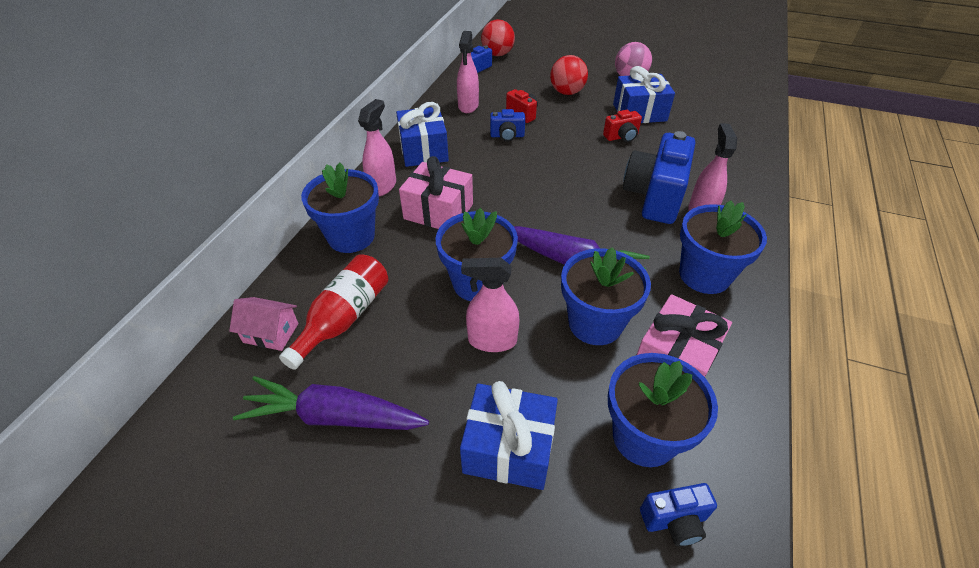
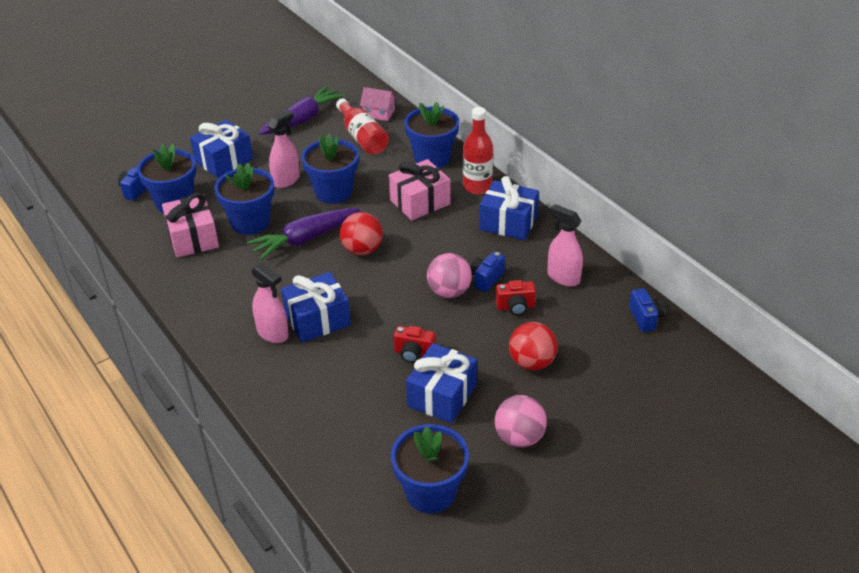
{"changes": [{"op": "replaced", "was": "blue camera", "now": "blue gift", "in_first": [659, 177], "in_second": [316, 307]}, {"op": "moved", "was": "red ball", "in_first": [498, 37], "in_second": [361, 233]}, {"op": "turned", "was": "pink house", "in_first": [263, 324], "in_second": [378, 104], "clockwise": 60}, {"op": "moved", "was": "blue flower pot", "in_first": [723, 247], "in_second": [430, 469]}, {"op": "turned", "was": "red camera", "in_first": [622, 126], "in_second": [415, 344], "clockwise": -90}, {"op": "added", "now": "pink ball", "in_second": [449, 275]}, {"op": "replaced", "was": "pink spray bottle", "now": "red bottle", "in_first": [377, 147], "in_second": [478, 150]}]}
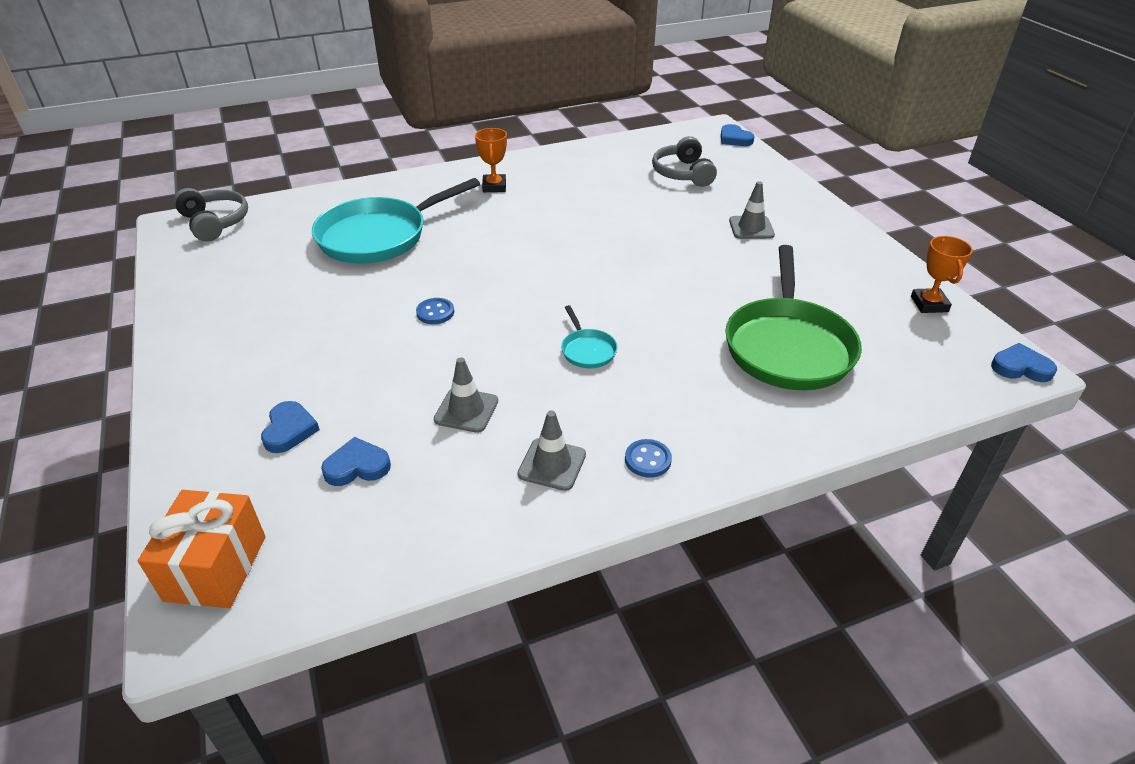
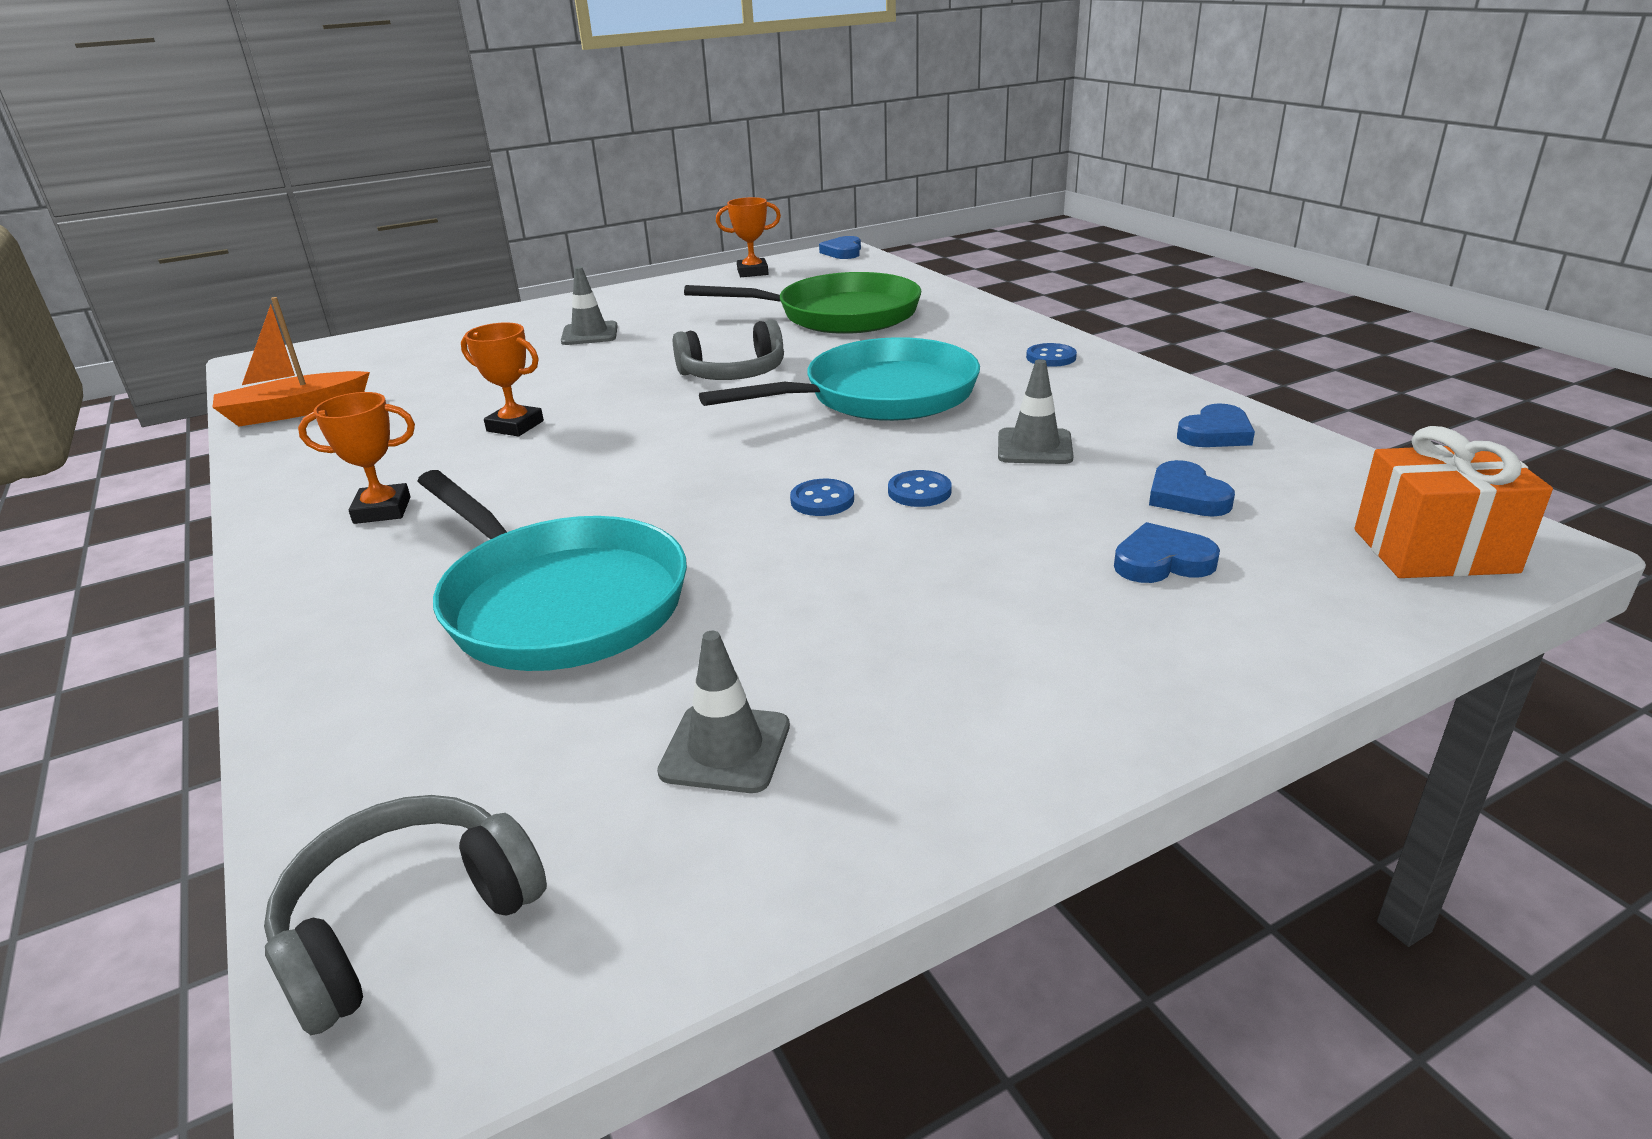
{"changes": [{"op": "added", "now": "orange boat", "in_second": [291, 361]}, {"op": "added", "now": "orange trophy", "in_second": [502, 379]}, {"op": "moved", "was": "grey traffic cone", "in_first": [551, 450], "in_second": [723, 712]}, {"op": "moved", "was": "grey headphones", "in_first": [684, 161], "in_second": [728, 349]}, {"op": "resized", "was": "turquoise pan", "in_first": [589, 336], "in_second": [839, 379], "ratio": 2.34}, {"op": "added", "now": "blue button", "in_second": [920, 488]}, {"op": "moved", "was": "blue heart", "in_first": [738, 135], "in_second": [1216, 425]}]}
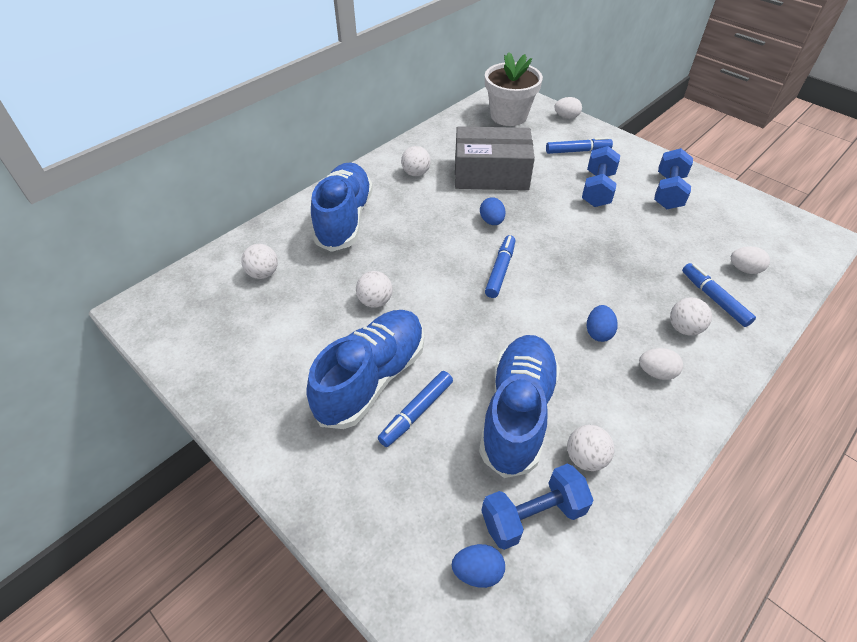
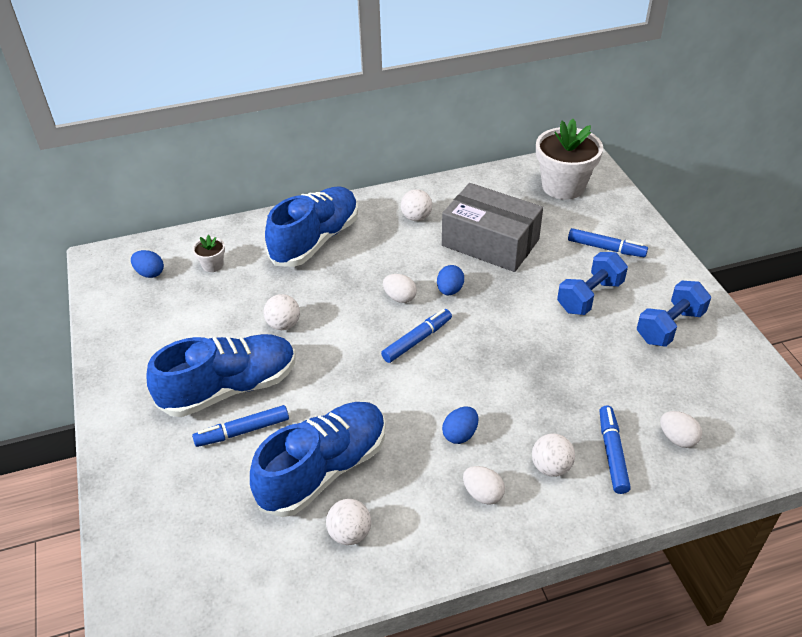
{"changes": [{"op": "moved", "was": "blue egg", "in_first": [478, 566], "in_second": [147, 264]}, {"op": "replaced", "was": "white ball", "now": "white flower pot", "in_first": [259, 261], "in_second": [208, 253]}, {"op": "moved", "was": "white egg", "in_first": [568, 108], "in_second": [400, 288]}, {"op": "removed", "was": "blue dumbbell", "in_first": [537, 507]}]}
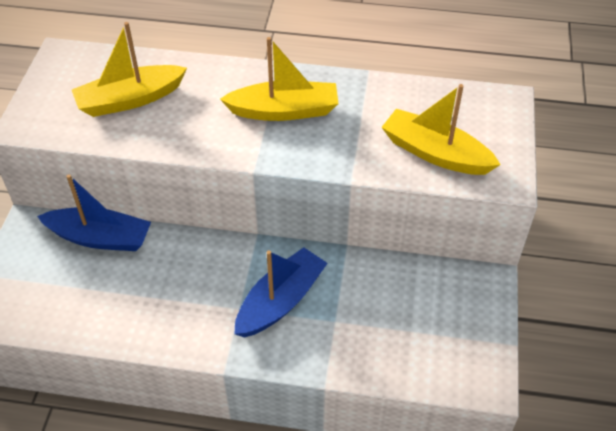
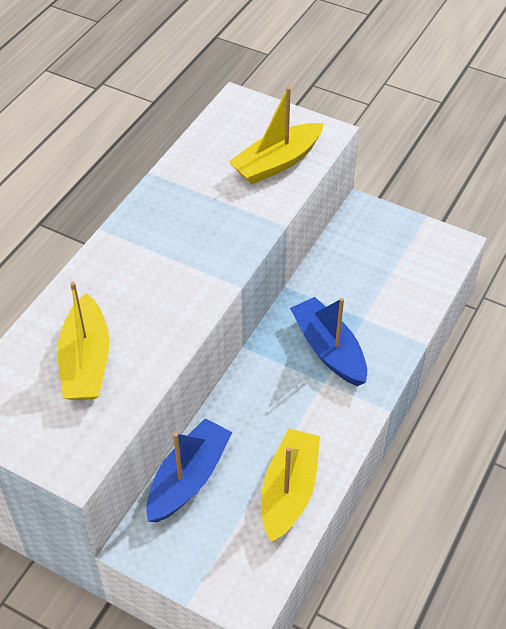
{"changes": [{"op": "moved", "was": "yellow boat", "in_first": [279, 79], "in_second": [290, 485]}]}
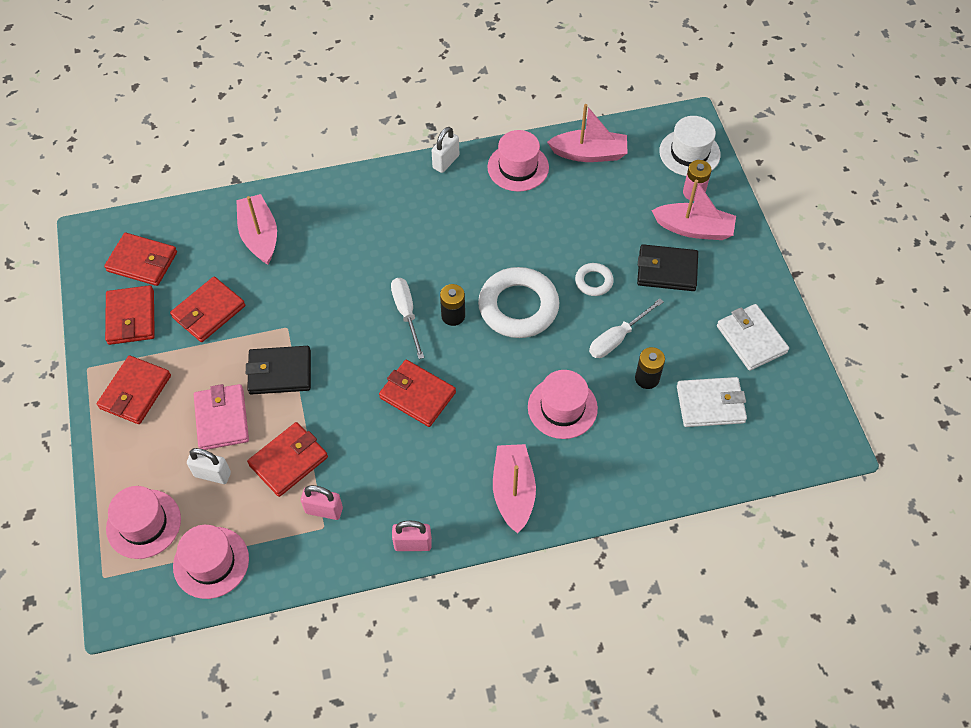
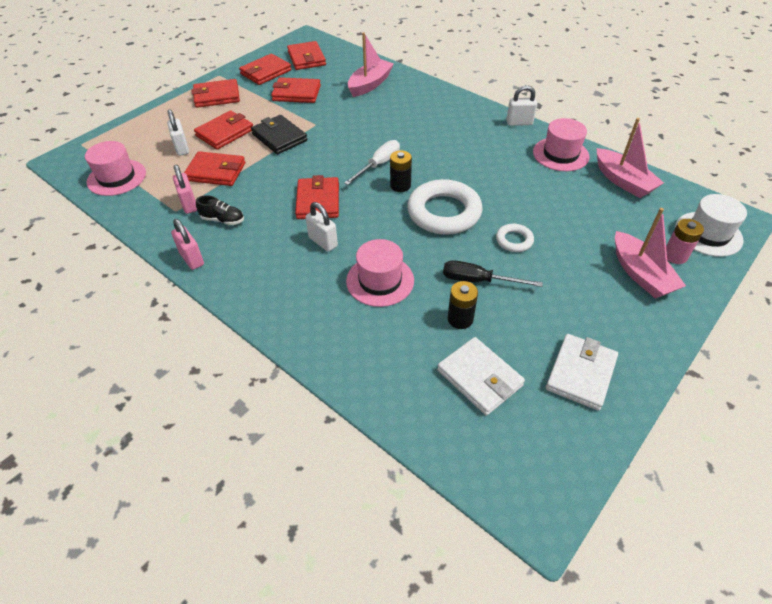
{"changes": [{"op": "recoloured", "was": "pink wallet", "now": "red wallet", "in_first": [221, 417], "in_second": [223, 130]}, {"op": "added", "now": "black shoe", "in_second": [220, 210]}, {"op": "added", "now": "white padlock", "in_second": [321, 227]}, {"op": "recoloured", "was": "white screwdriver", "now": "black screwdriver", "in_first": [626, 328], "in_second": [493, 273]}, {"op": "removed", "was": "pink hat", "in_first": [143, 522]}, {"op": "removed", "was": "pink boat", "in_first": [514, 489]}, {"op": "removed", "was": "black wallet", "in_first": [667, 267]}]}
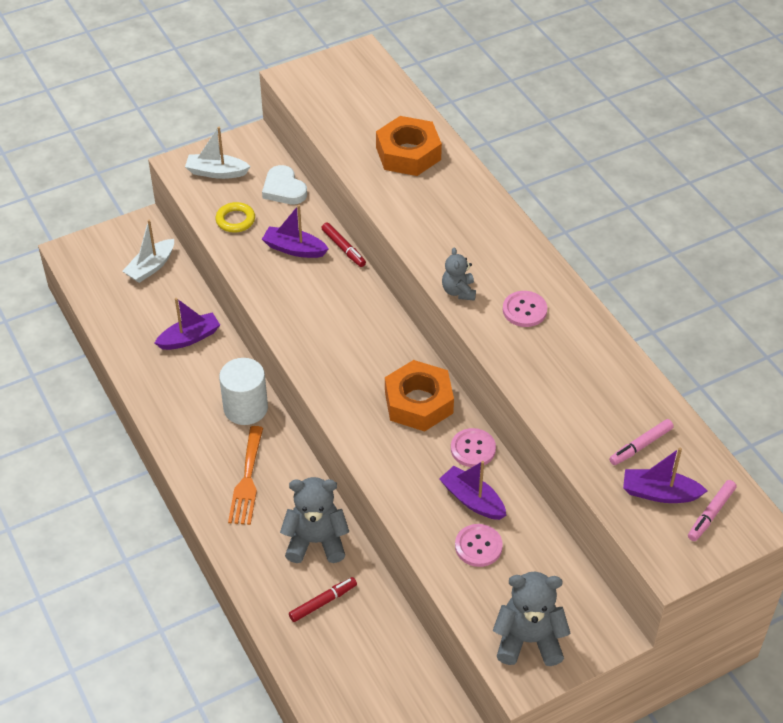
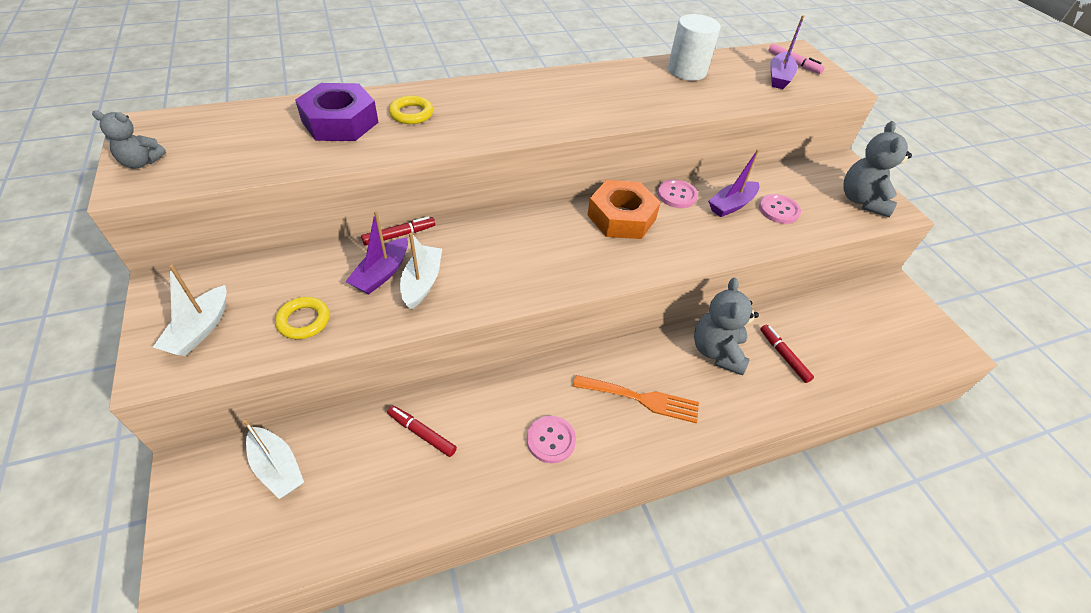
{"changes": [{"op": "moved", "was": "grey teddy bear", "in_first": [459, 274], "in_second": [129, 139]}, {"op": "recoloured", "was": "orange nut", "now": "purple nut", "in_first": [409, 146], "in_second": [337, 112]}, {"op": "replaced", "was": "purple boat", "now": "red marker", "in_first": [187, 324], "in_second": [422, 431]}, {"op": "added", "now": "yellow ring", "in_second": [411, 110]}, {"op": "added", "now": "white boat", "in_second": [421, 271]}, {"op": "moved", "was": "pink button", "in_first": [525, 309], "in_second": [551, 439]}, {"op": "moved", "was": "white cylinder", "in_first": [243, 391], "in_second": [694, 47]}, {"op": "removed", "was": "white heart", "in_first": [284, 184]}, {"op": "removed", "was": "pink marker", "in_first": [641, 442]}]}
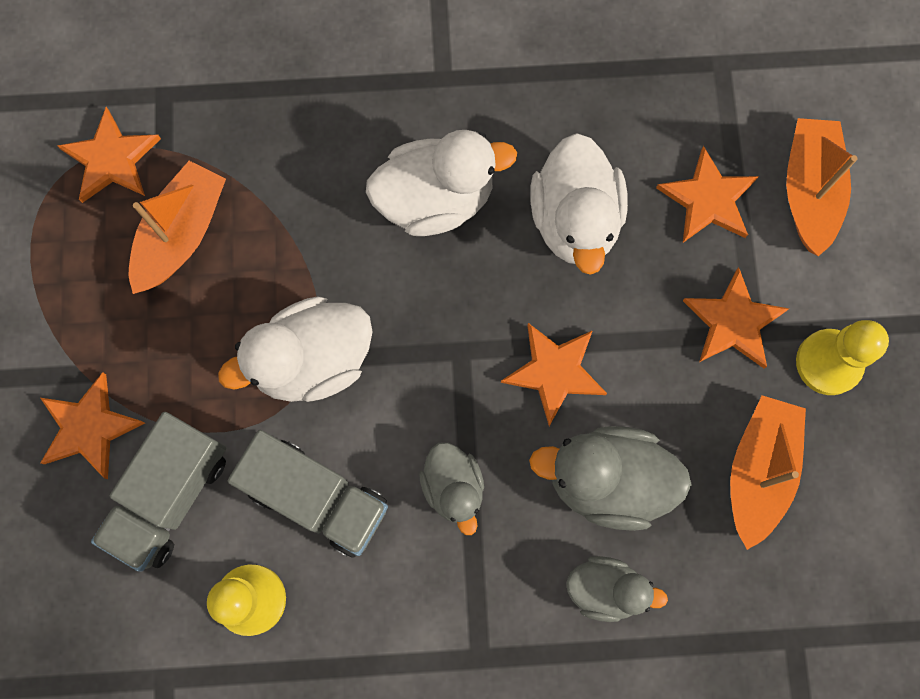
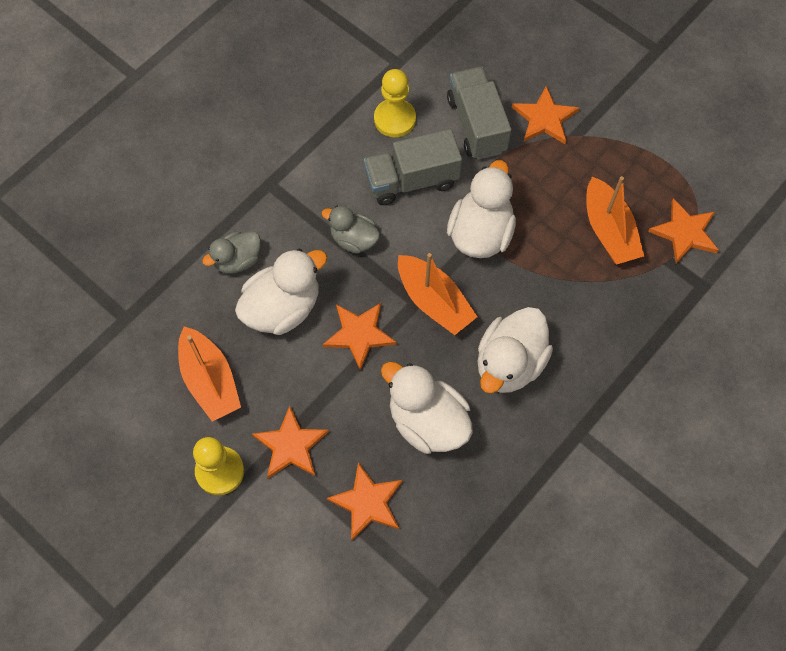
{"changes": [{"op": "recoloured", "was": "grey duck", "now": "white duck", "in_first": [610, 478], "in_second": [281, 292]}, {"op": "moved", "was": "orange boat", "in_first": [822, 187], "in_second": [438, 294]}]}
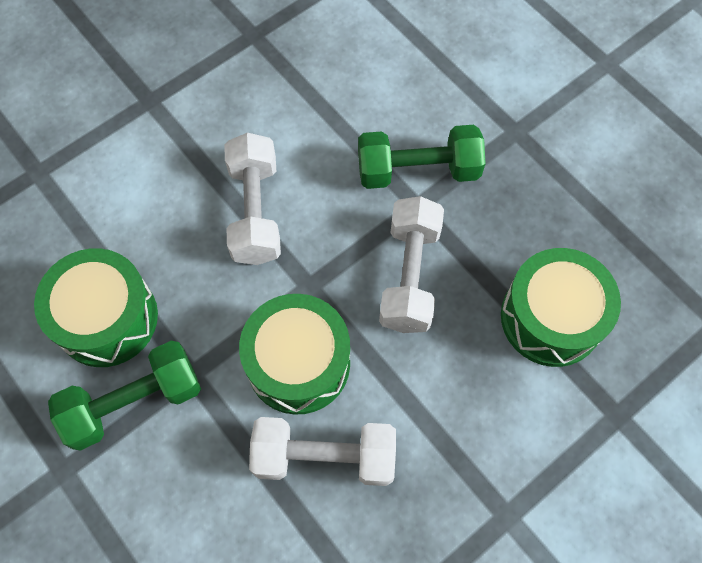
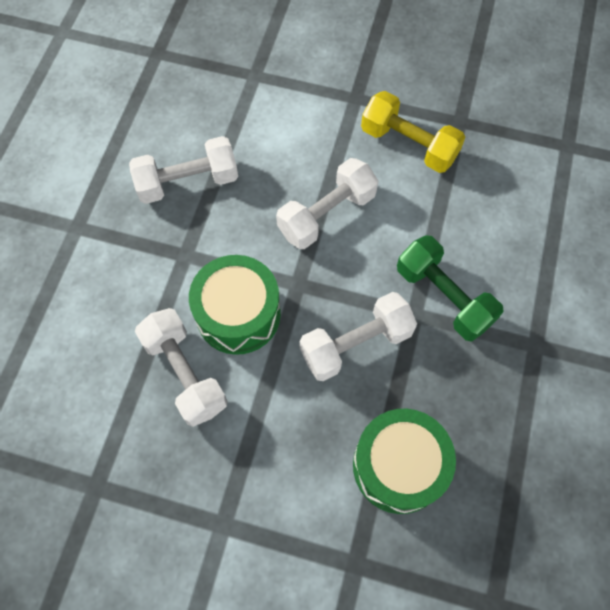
{"changes": [{"op": "replaced", "was": "green drum", "now": "white dumbbell", "in_first": [96, 307], "in_second": [183, 170]}, {"op": "added", "now": "yellow dumbbell", "in_second": [413, 132]}, {"op": "removed", "was": "green dumbbell", "in_first": [124, 396]}]}
